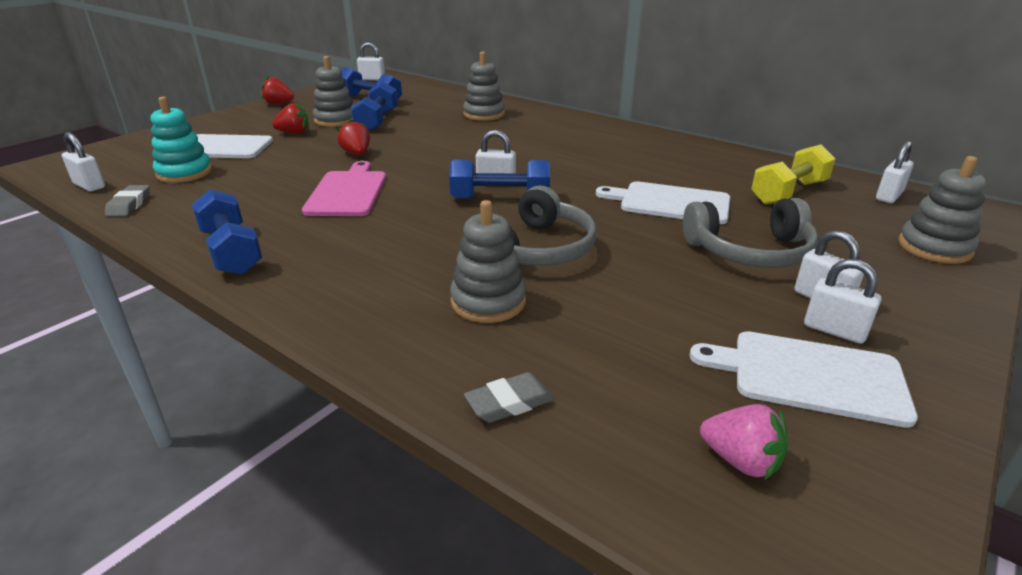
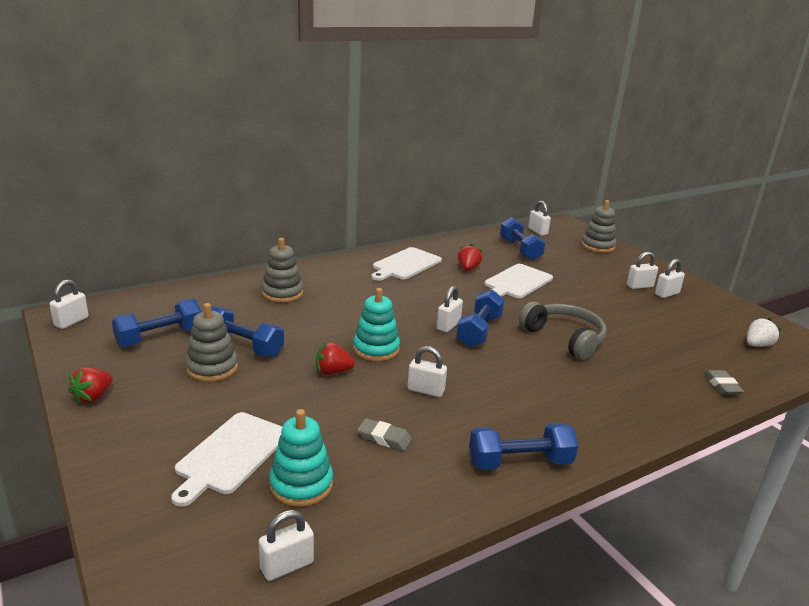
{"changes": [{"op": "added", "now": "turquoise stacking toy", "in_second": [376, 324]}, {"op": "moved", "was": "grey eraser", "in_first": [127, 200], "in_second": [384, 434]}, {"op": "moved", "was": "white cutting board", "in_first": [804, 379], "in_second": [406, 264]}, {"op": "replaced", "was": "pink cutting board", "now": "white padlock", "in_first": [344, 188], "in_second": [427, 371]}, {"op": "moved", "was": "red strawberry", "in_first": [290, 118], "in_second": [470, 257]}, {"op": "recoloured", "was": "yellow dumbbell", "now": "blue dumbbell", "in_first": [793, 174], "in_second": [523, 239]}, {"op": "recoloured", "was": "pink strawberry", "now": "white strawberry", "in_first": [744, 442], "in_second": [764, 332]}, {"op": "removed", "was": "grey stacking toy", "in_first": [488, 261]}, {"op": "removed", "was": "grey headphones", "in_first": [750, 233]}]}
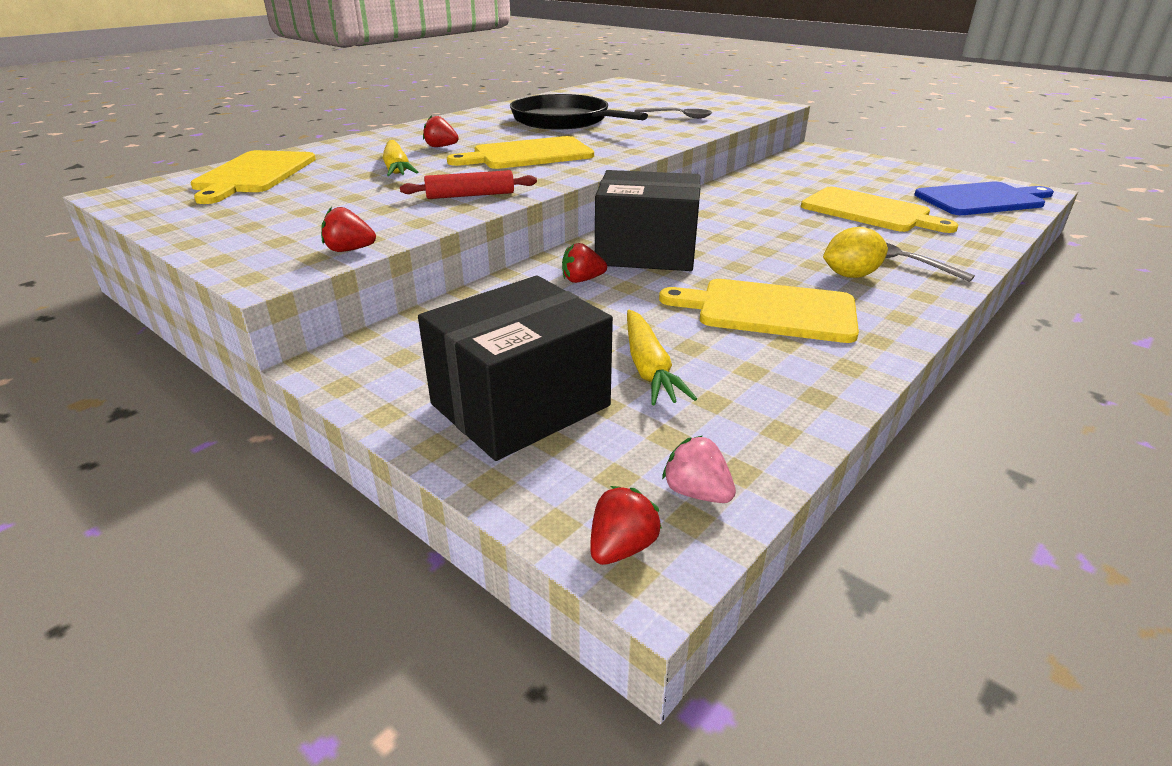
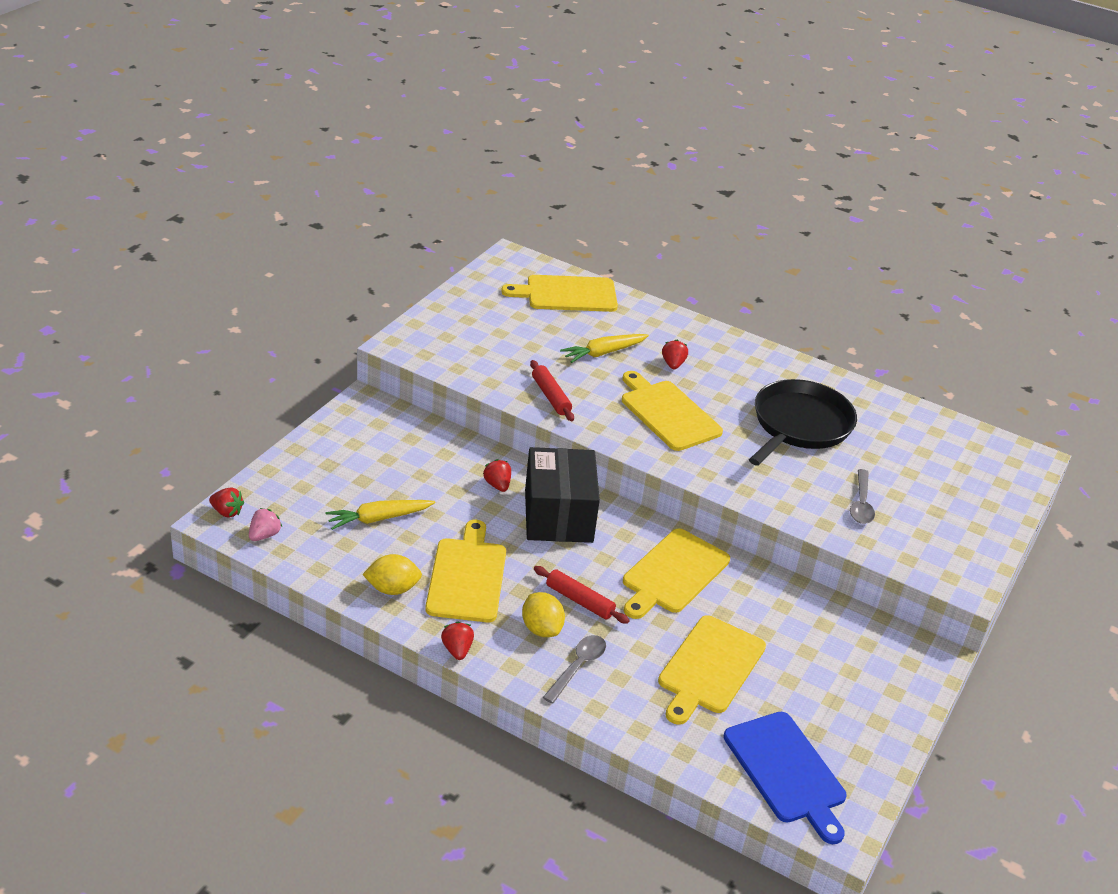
{"changes": [{"op": "added", "now": "yellow lemon", "in_second": [392, 574]}, {"op": "moved", "was": "red strawberry", "in_first": [348, 229], "in_second": [457, 641]}, {"op": "added", "now": "red rolling pin", "in_second": [582, 595]}, {"op": "added", "now": "yellow cutting board", "in_second": [676, 573]}, {"op": "removed", "was": "black box", "in_first": [515, 368]}]}
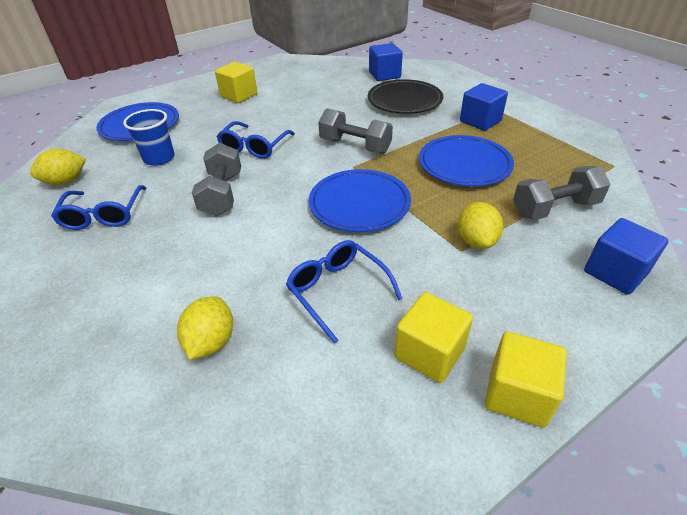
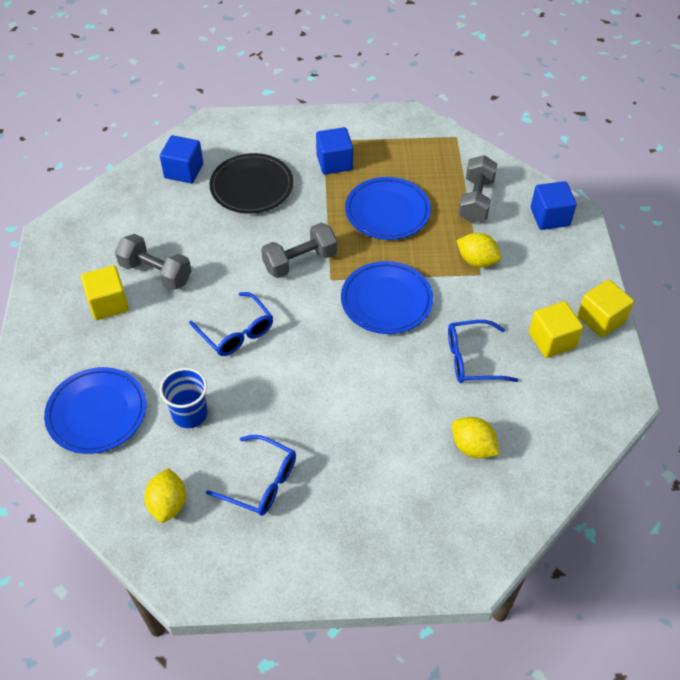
{"changes": [{"op": "moved", "was": "grey dumbbell", "in_first": [216, 179], "in_second": [153, 262]}]}
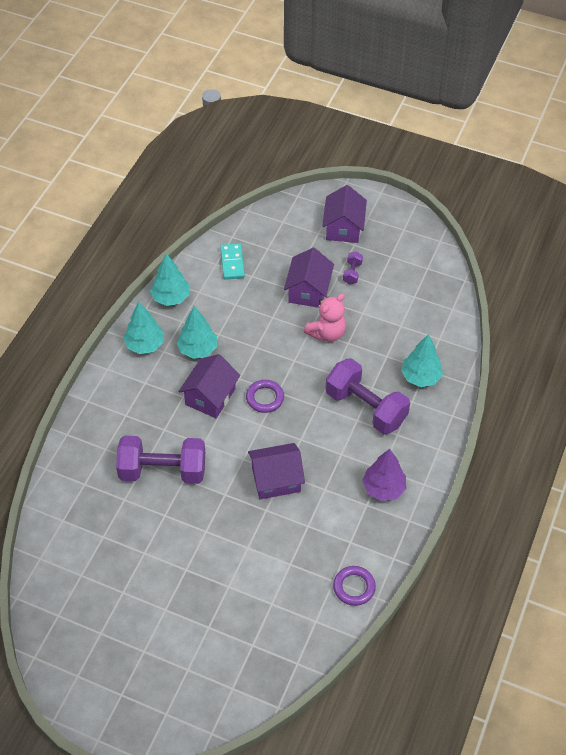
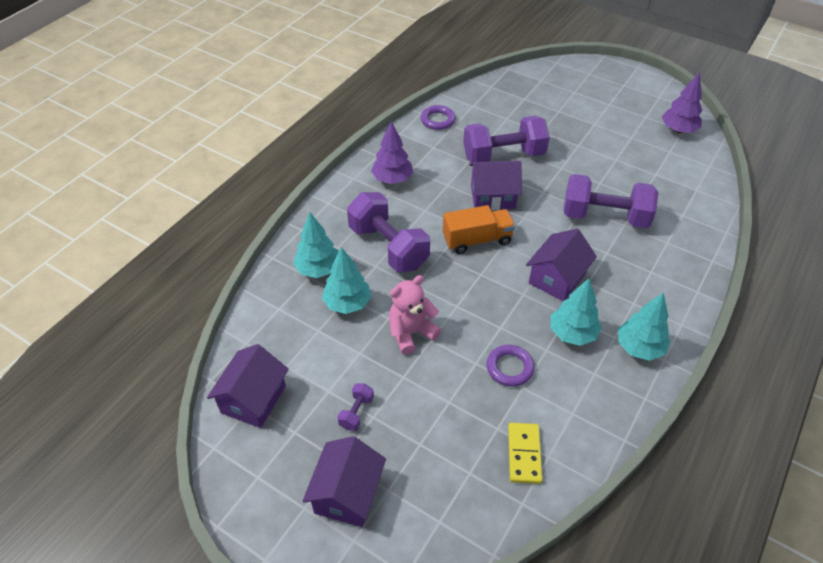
{"changes": [{"op": "moved", "was": "purple house", "in_first": [309, 278], "in_second": [248, 386]}, {"op": "moved", "was": "turquoise tree", "in_first": [170, 279], "in_second": [346, 280]}, {"op": "added", "now": "orange truck", "in_second": [479, 229]}, {"op": "added", "now": "purple dumbbell", "in_second": [506, 139]}, {"op": "moved", "was": "purple ring", "in_first": [265, 396], "in_second": [511, 366]}, {"op": "recoloured", "was": "turquoise domino", "now": "yellow domino", "in_first": [232, 261], "in_second": [525, 453]}, {"op": "added", "now": "purple tree", "in_second": [682, 102]}]}
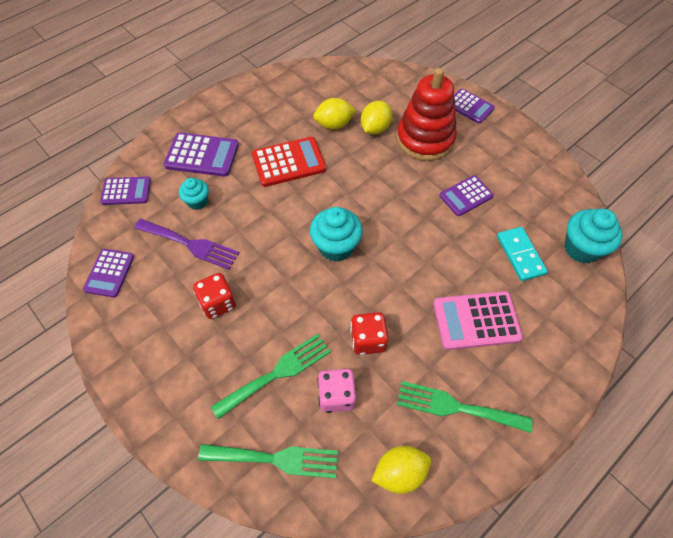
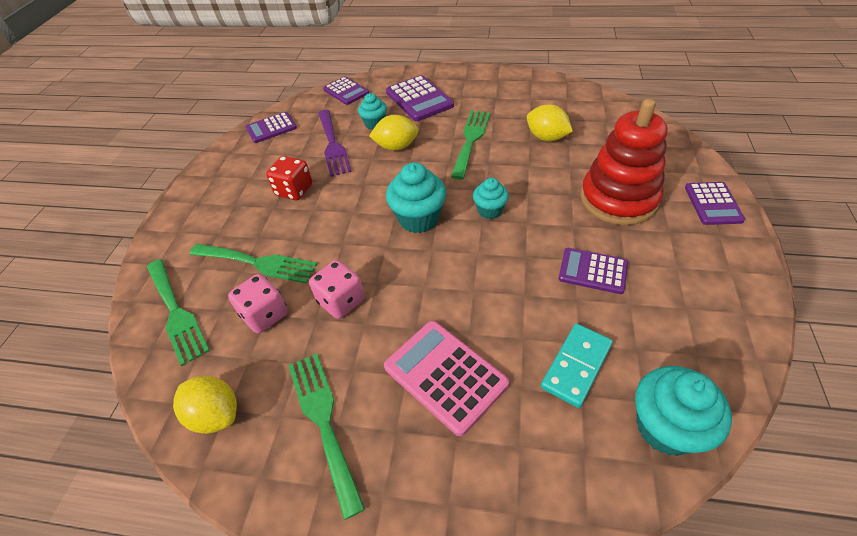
{"changes": [{"op": "recoloured", "was": "red dice", "now": "pink dice", "in_first": [369, 333], "in_second": [337, 289]}, {"op": "moved", "was": "yellow lemon", "in_first": [376, 117], "in_second": [394, 133]}, {"op": "replaced", "was": "red calculator", "now": "green fork", "in_first": [289, 162], "in_second": [470, 145]}, {"op": "added", "now": "turquoise cupcake", "in_second": [491, 198]}]}
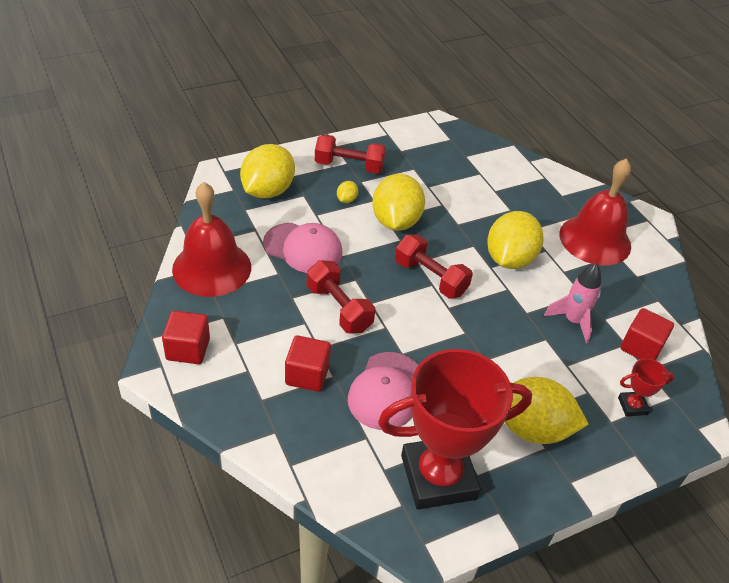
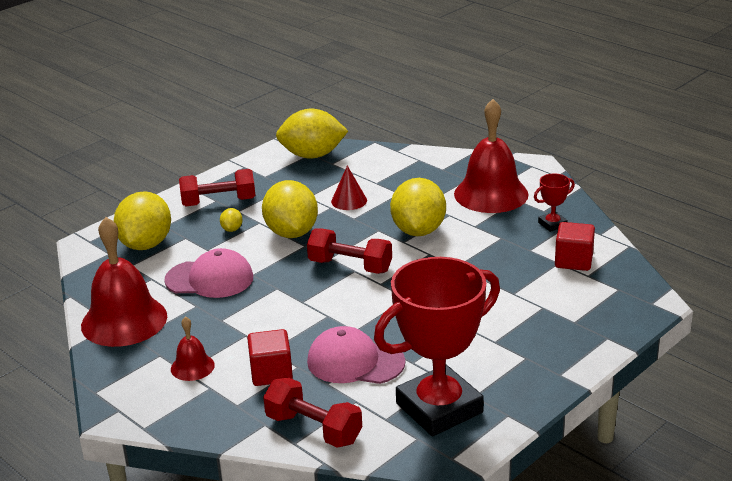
{"changes": [{"op": "added", "now": "red bell", "in_second": [193, 348]}, {"op": "moved", "was": "red dumbbell", "in_first": [341, 296], "in_second": [312, 413]}, {"op": "moved", "was": "yellow lemon", "in_first": [546, 410], "in_second": [312, 133]}, {"op": "turned", "was": "pink cap", "in_first": [383, 391], "in_second": [356, 355], "clockwise": 105}, {"op": "added", "now": "red cone", "in_second": [349, 188]}, {"op": "moved", "was": "red trophy", "in_first": [646, 387], "in_second": [554, 203]}, {"op": "removed", "was": "red cube", "in_first": [186, 337]}, {"op": "removed", "was": "pink rocket", "in_first": [572, 303]}]}
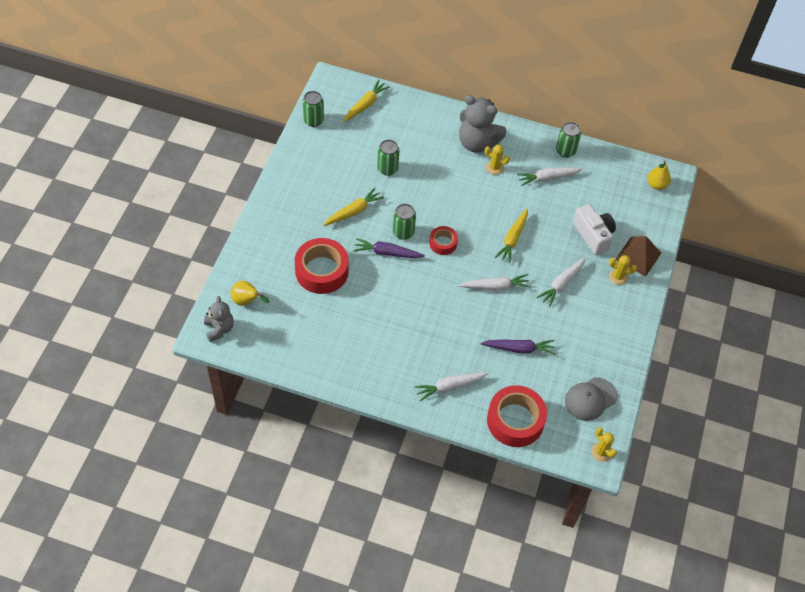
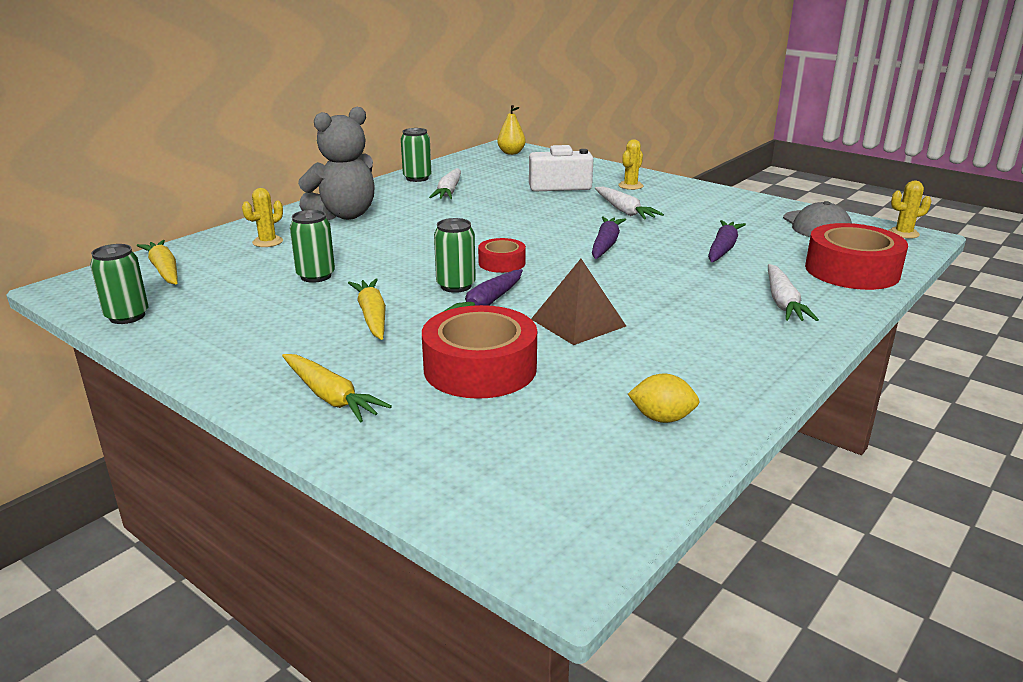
{"changes": [{"op": "moved", "was": "yellow cactus", "in_first": [497, 160], "in_second": [262, 217]}, {"op": "moved", "was": "yellow carrot", "in_first": [511, 235], "in_second": [337, 388]}, {"op": "moved", "was": "brown pyramid", "in_first": [638, 256], "in_second": [578, 302]}, {"op": "recoloured", "was": "white carrot", "now": "purple carrot", "in_first": [494, 282], "in_second": [609, 238]}, {"op": "added", "now": "yellow lemon", "in_second": [663, 398]}, {"op": "removed", "was": "grey teddy bear", "in_first": [219, 319]}, {"op": "removed", "was": "yellow pear", "in_first": [250, 293]}]}
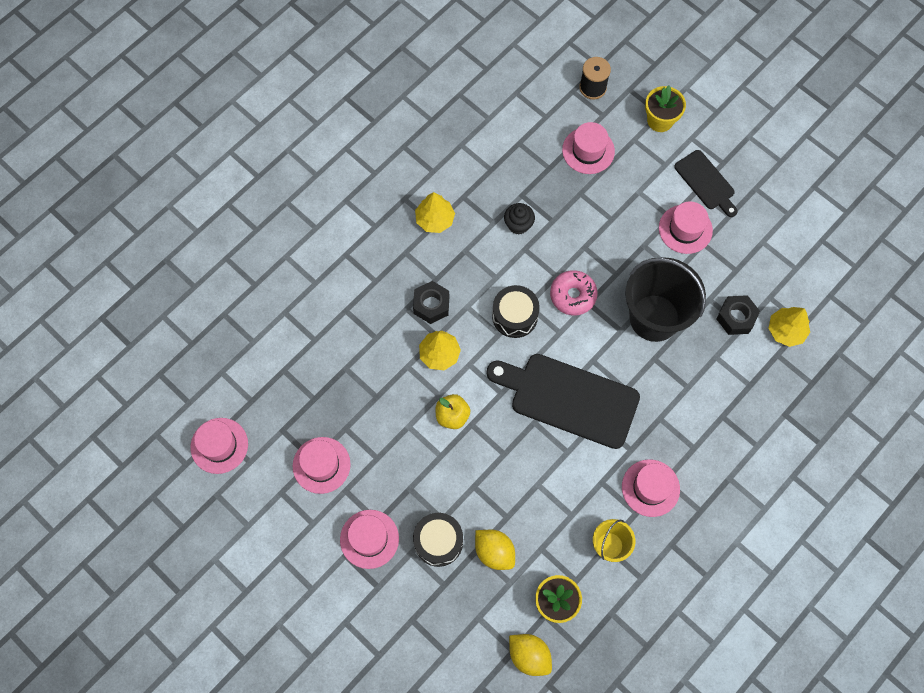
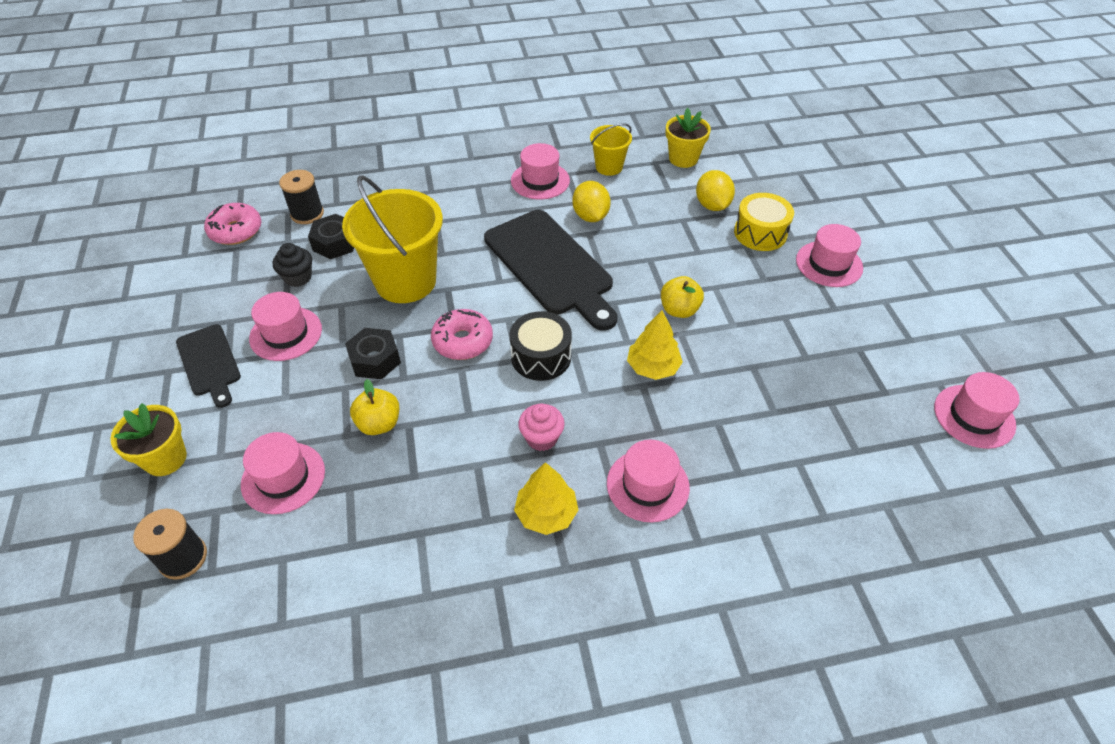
{"changes": [{"op": "turned", "was": "black cutting board", "in_first": [706, 183], "in_second": [208, 366], "clockwise": 150}, {"op": "added", "now": "pink donut", "in_second": [232, 224]}, {"op": "moved", "was": "black cupcake", "in_first": [519, 219], "in_second": [292, 265]}, {"op": "replaced", "was": "yellow tree", "now": "black spool", "in_first": [789, 327], "in_second": [301, 197]}, {"op": "recoloured", "was": "black bucket", "now": "yellow bucket", "in_first": [665, 299], "in_second": [392, 239]}, {"op": "moved", "was": "black nut", "in_first": [431, 302], "in_second": [373, 353]}, {"op": "added", "now": "yellow apple", "in_second": [374, 407]}, {"op": "added", "now": "pink cupcake", "in_second": [541, 427]}, {"op": "moved", "was": "yellow lemon", "in_first": [530, 655], "in_second": [591, 201]}, {"op": "moved", "was": "pink hat", "in_first": [322, 465], "in_second": [648, 481]}, {"op": "recoloured", "was": "black drum", "now": "yellow drum", "in_first": [438, 540], "in_second": [764, 222]}]}
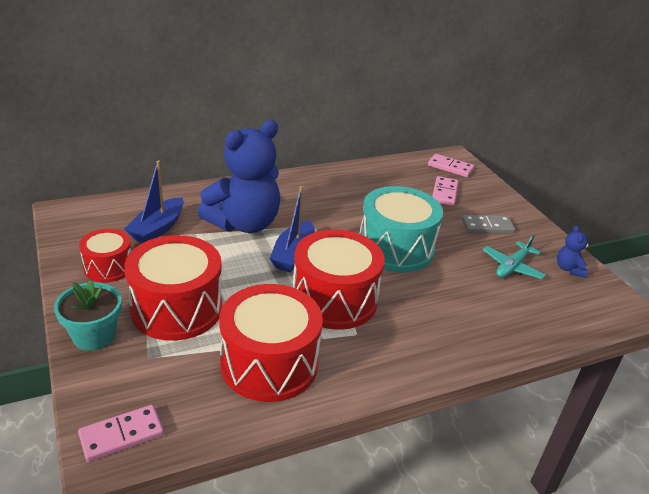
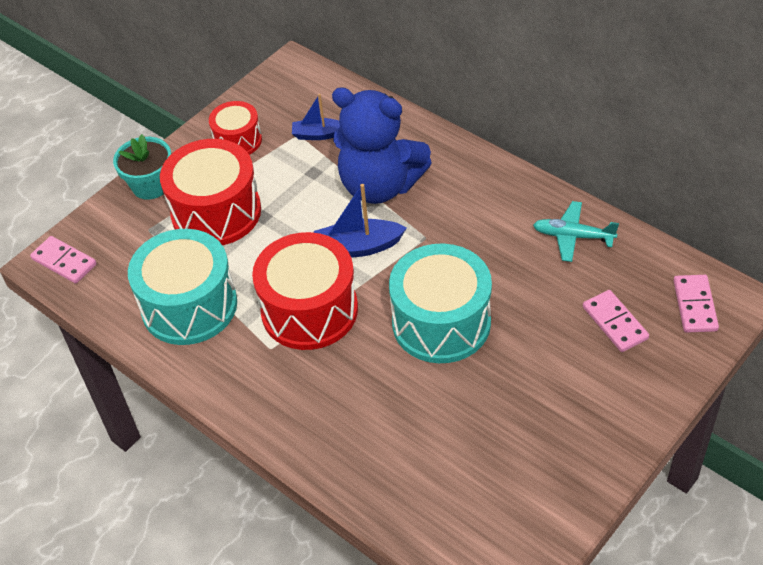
{"changes": [{"op": "recoloured", "was": "red drum", "now": "turquoise drum", "in_first": [271, 343], "in_second": [182, 287]}, {"op": "resized", "was": "blue boat", "in_first": [154, 201], "in_second": [316, 117], "ratio": 0.66}, {"op": "moved", "was": "turquoise plane", "in_first": [514, 256], "in_second": [576, 231]}, {"op": "turned", "was": "pink domino", "in_first": [445, 191], "in_second": [616, 321], "clockwise": 75}, {"op": "removed", "was": "grey domino", "in_first": [488, 224]}, {"op": "removed", "was": "blue teddy bear", "in_first": [573, 251]}]}
